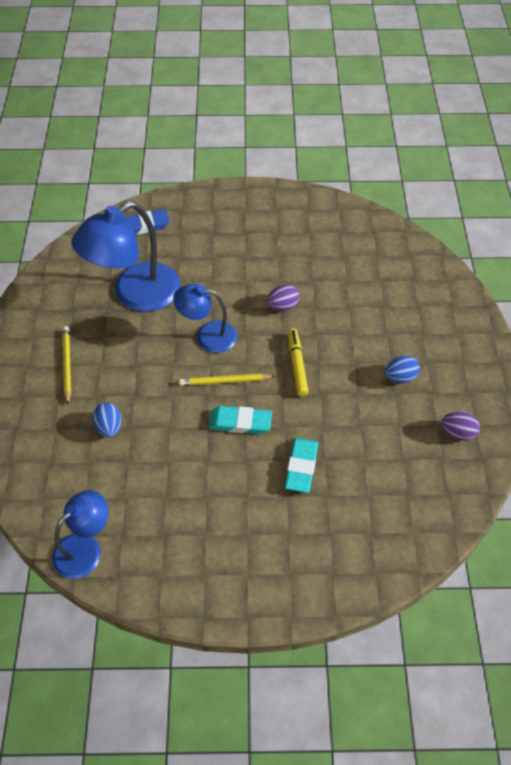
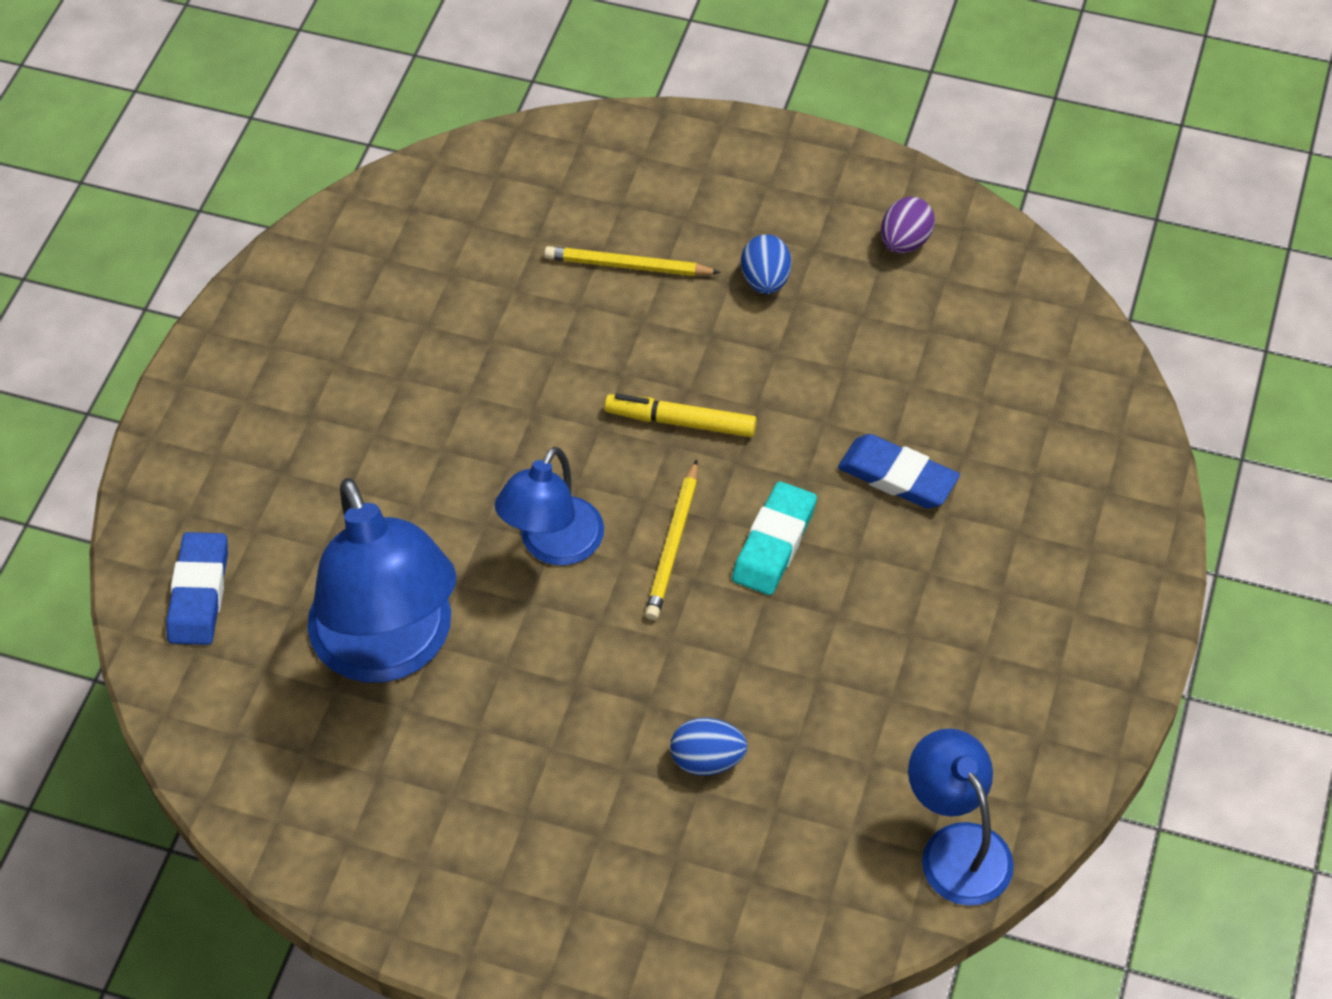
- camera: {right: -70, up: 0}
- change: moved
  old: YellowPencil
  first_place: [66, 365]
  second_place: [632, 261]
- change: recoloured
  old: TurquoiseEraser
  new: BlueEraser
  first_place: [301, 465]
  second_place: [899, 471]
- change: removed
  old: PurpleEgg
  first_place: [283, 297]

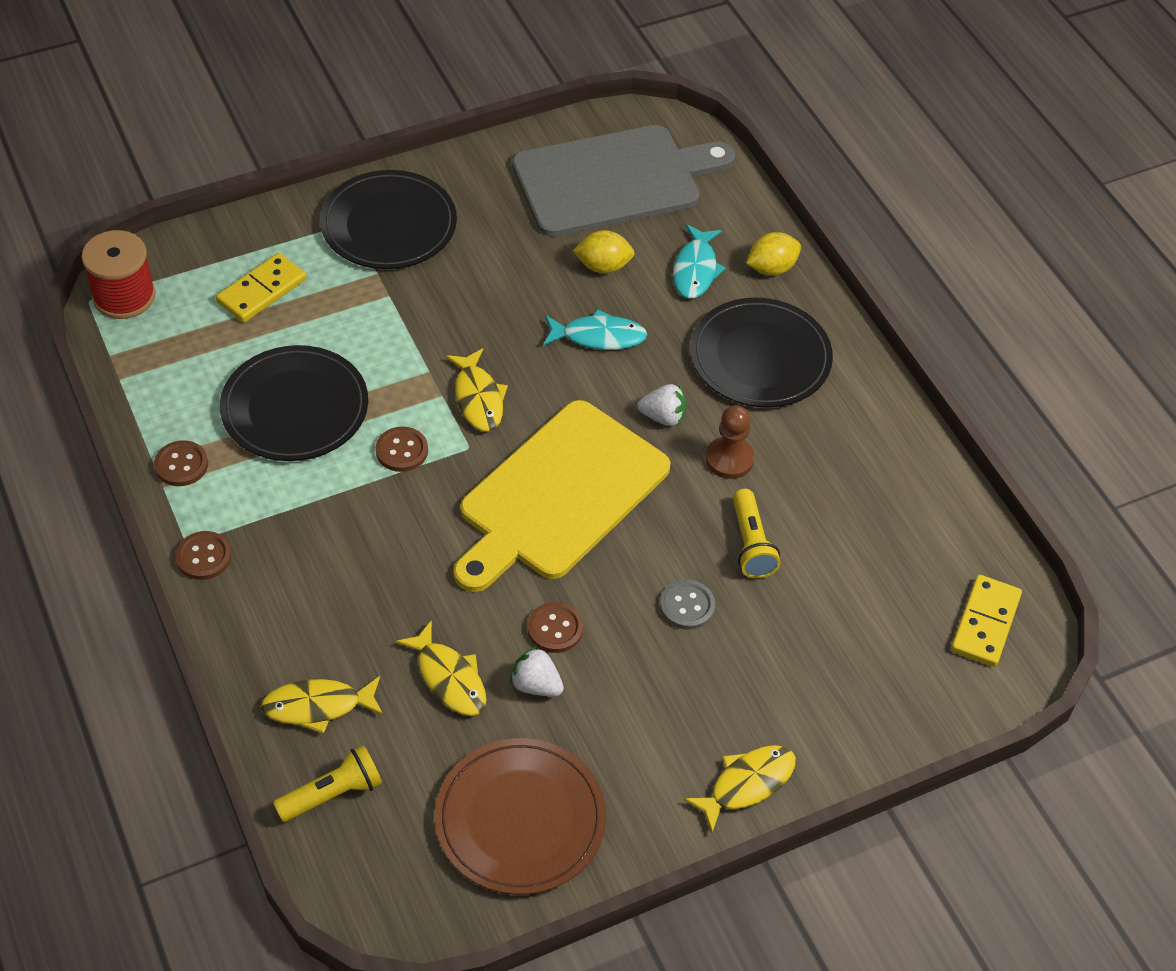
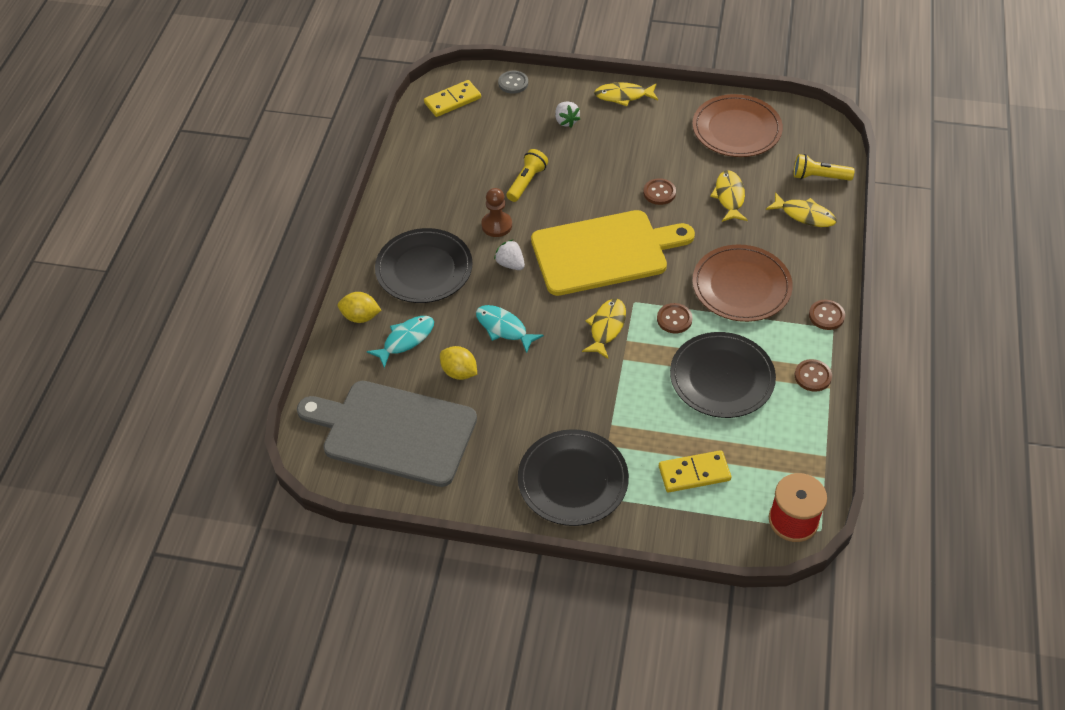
- camera: {right: -140, up: 0}
- change: moved
  old: GreyButton
  first_place: [687, 605]
  second_place: [513, 82]
- change: moved
  old: WhiteStrawberry
  first_place: [537, 671]
  second_place: [567, 114]
- change: added
  new: BrownPlate
  second_place: [742, 283]

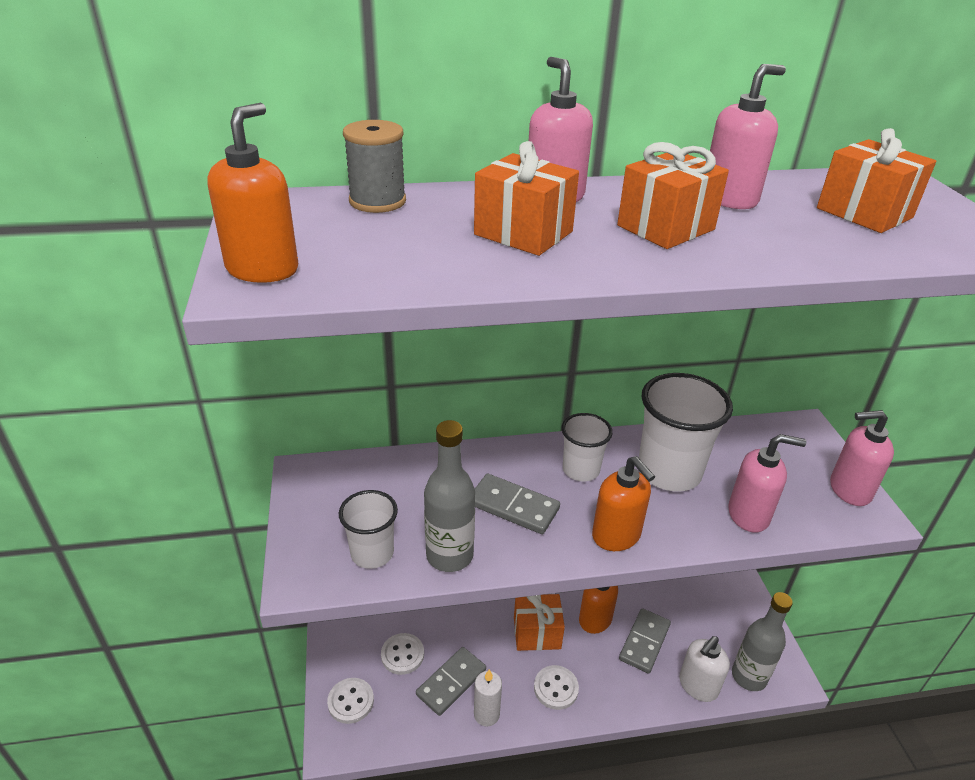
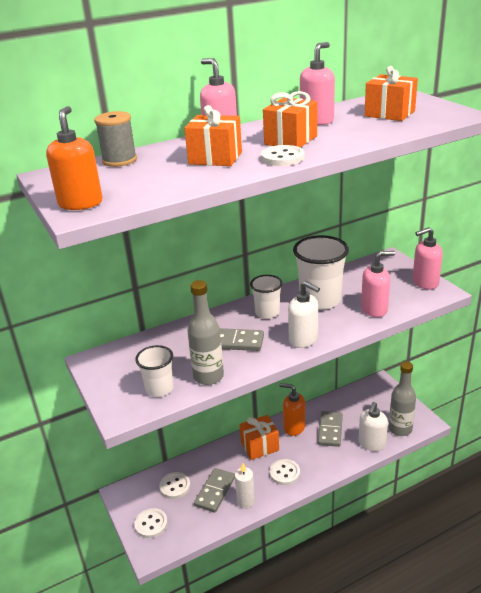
- camera: {right: -15, up: -5}
- change: added
  new: WhiteButton
  second_place: [282, 155]
- change: recoloured
  old: OrangeSoapDispenser
  new: WhiteSoapDispenser
  first_place: [623, 503]
  second_place: [304, 314]

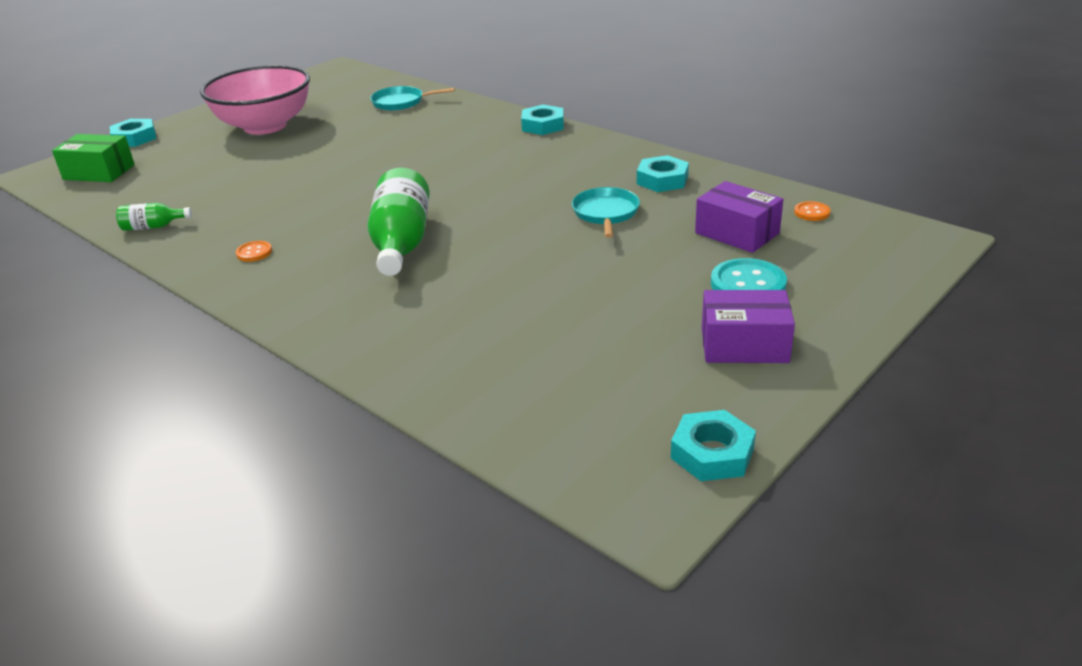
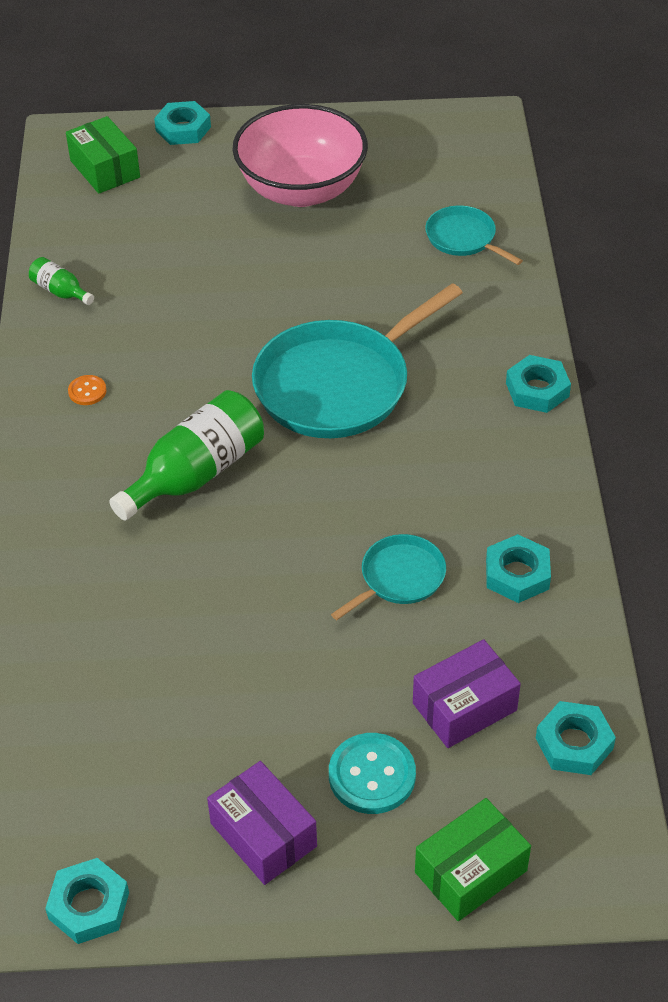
- camera: {right: 45, up: 15}
- change: added
  new: TurquoisePan
  second_place: [357, 360]
- change: turned
  old: PurpleBox
  first_place: [739, 217]
  second_place: [467, 693]
  degrees: 60
- change: added
  new: GreenBox
  second_place: [473, 859]
- change: replaced
  old: OrangeButton
  new: TurquoiseNut
  first_place: [812, 211]
  second_place: [576, 738]

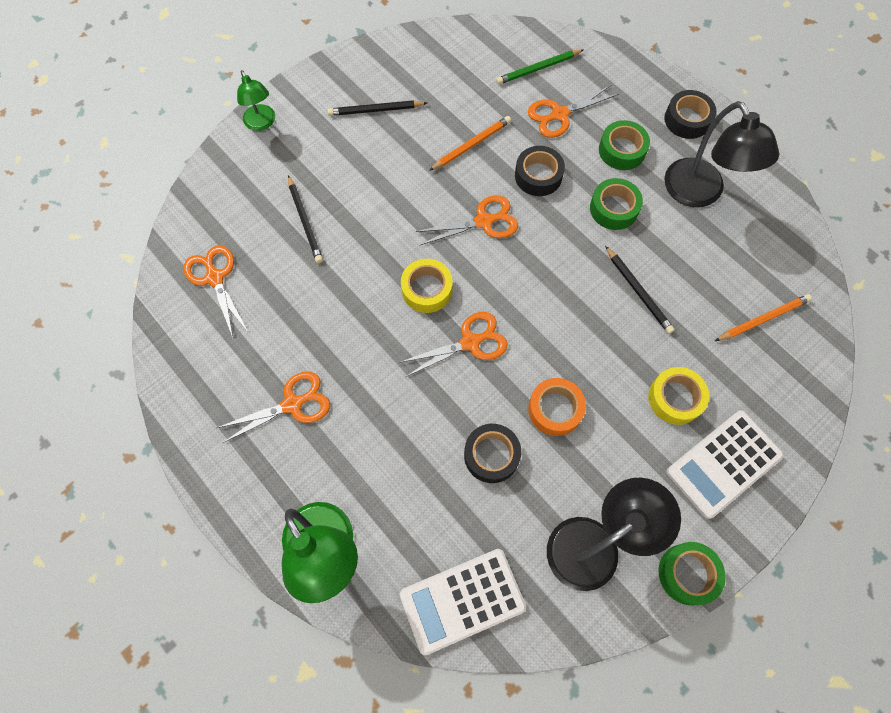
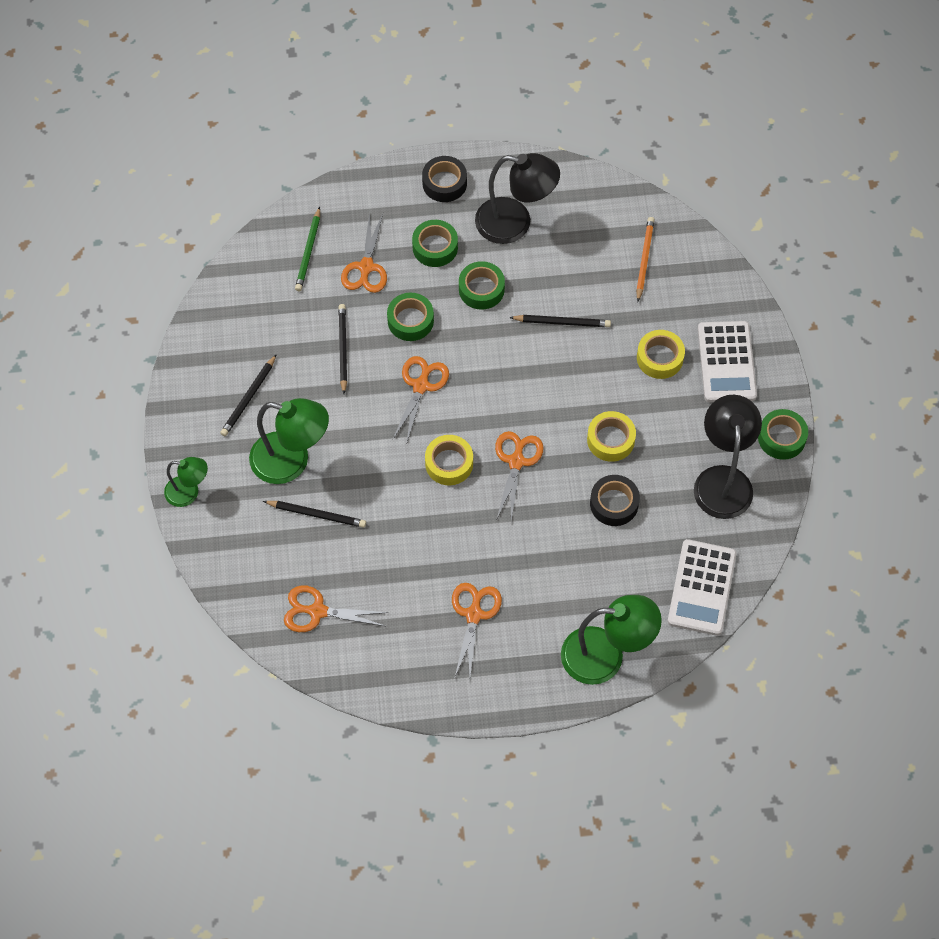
- camera: {right: -55, up: -5}
- change: added
  new: GreenLamp
  second_place: [289, 441]
- change: recoloured
  old: OrangePencil
  new: BlackPencil
  first_place: [470, 143]
  second_place: [342, 349]
- change: recoloured
  old: BlackTape
  new: GreenTape
  first_place: [540, 171]
  second_place: [410, 317]
- change: recoloured
  old: OrangeTape
  new: YellowTape
  first_place: [557, 407]
  second_place: [611, 436]

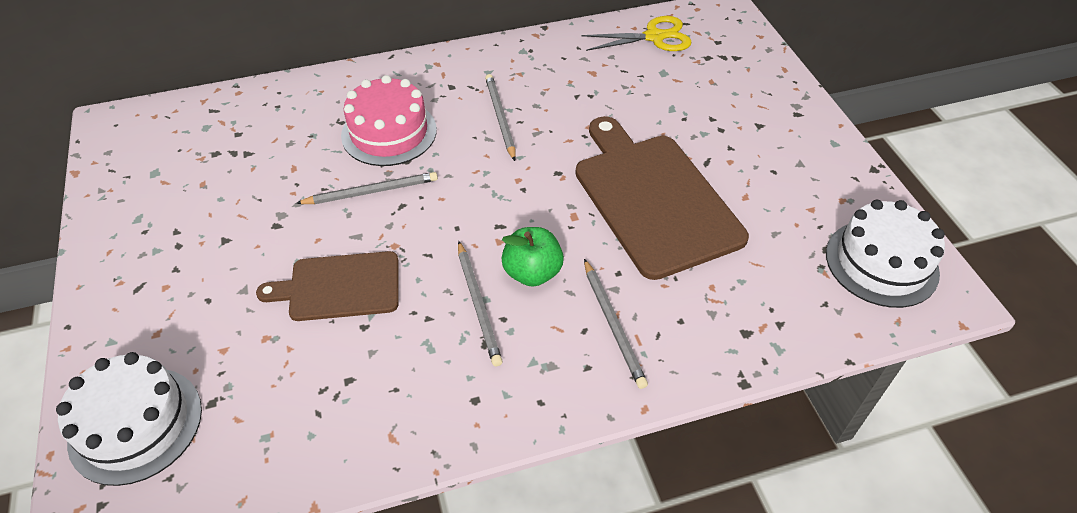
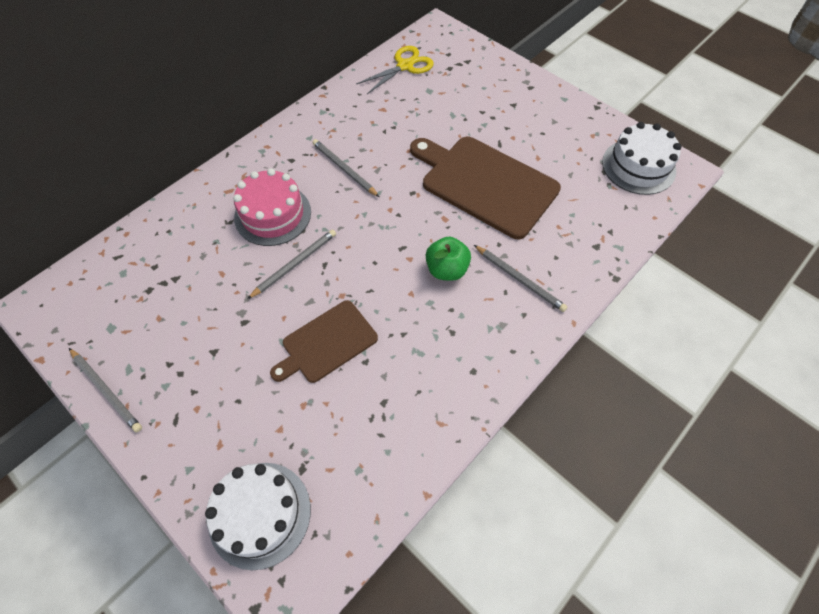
- camera: {right: -30, up: 10}
- change: moved
  old: GreyPencil
  first_place: [480, 303]
  second_place: [105, 390]

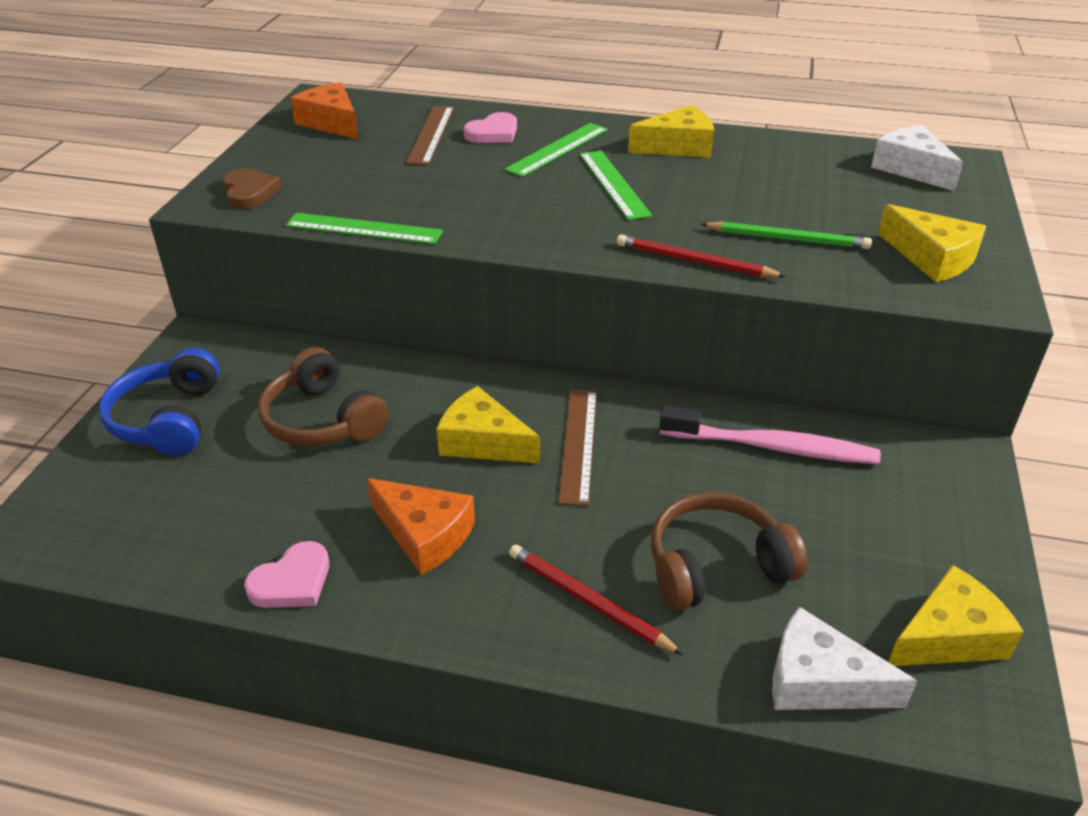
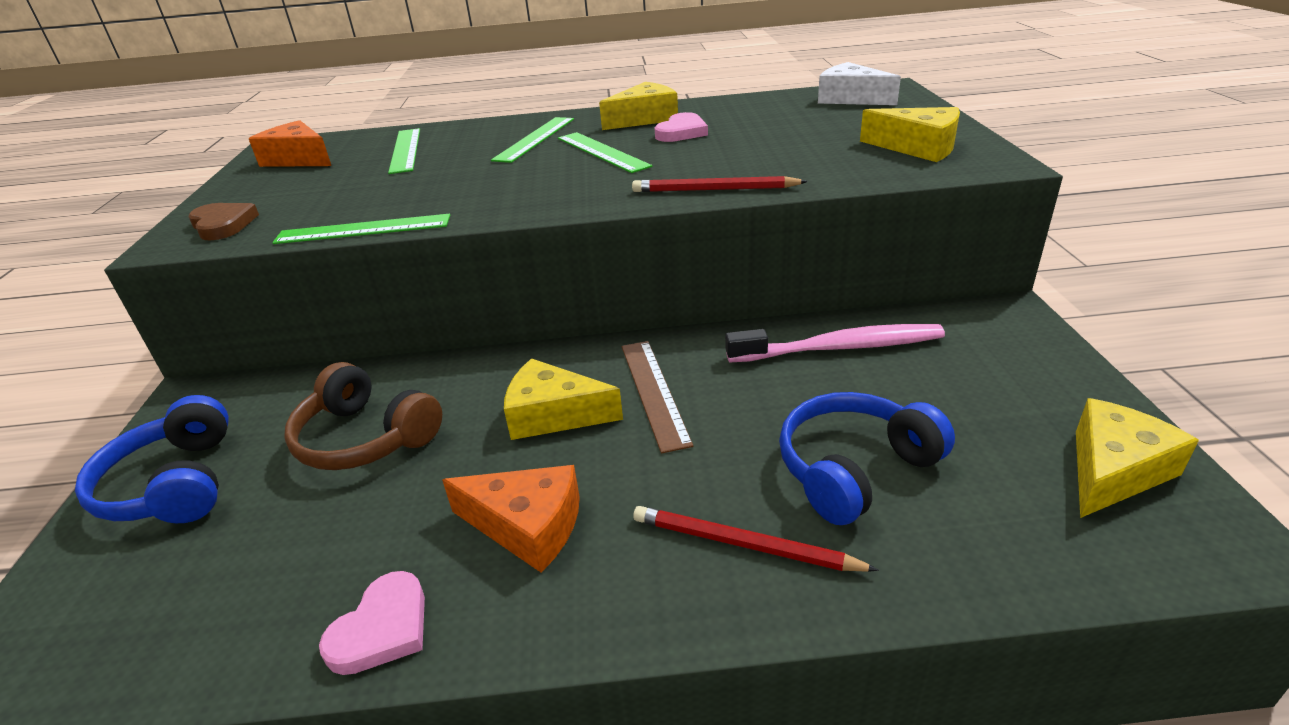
- camera: {right: -15, up: -5}
- change: recoloured
  old: BrownRuler
  new: GreenRuler
  first_place: [430, 135]
  second_place: [404, 151]
- change: moved
  old: PinkHeart
  first_place: [490, 127]
  second_place: [681, 127]
- change: recoloured
  old: BrownHeadphones
  new: BlueHeadphones
  first_place: [729, 551]
  second_place: [867, 458]
- change: removed
  old: GreenPencil
  first_place: [786, 235]
- change: removed
  old: WhiteCheese
  first_place: [844, 658]

